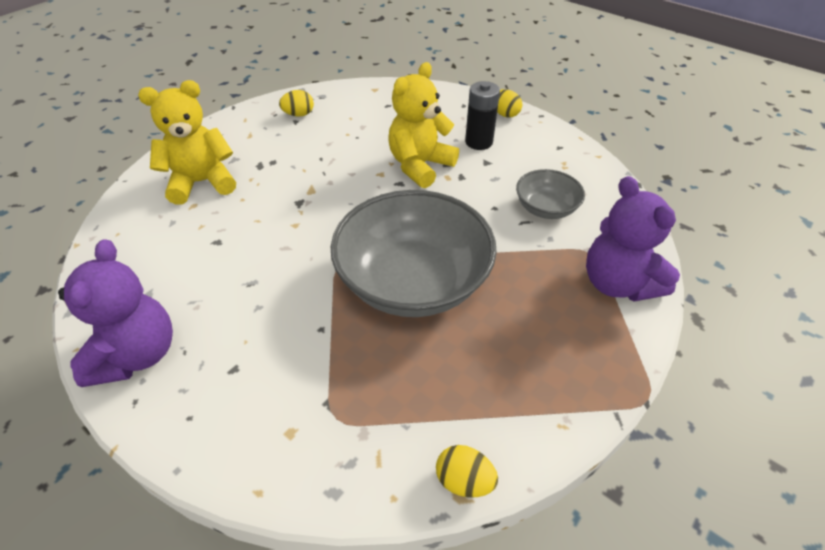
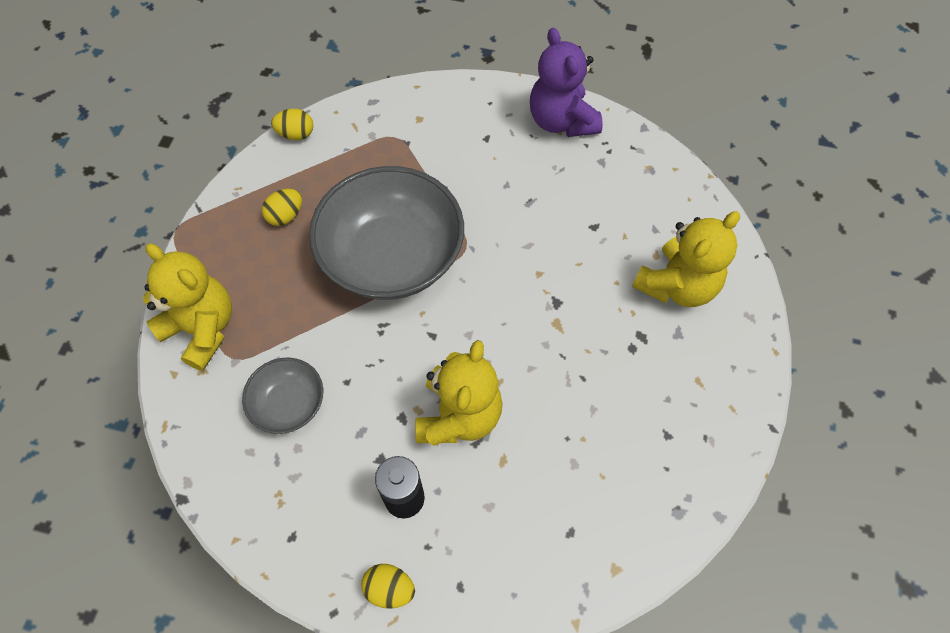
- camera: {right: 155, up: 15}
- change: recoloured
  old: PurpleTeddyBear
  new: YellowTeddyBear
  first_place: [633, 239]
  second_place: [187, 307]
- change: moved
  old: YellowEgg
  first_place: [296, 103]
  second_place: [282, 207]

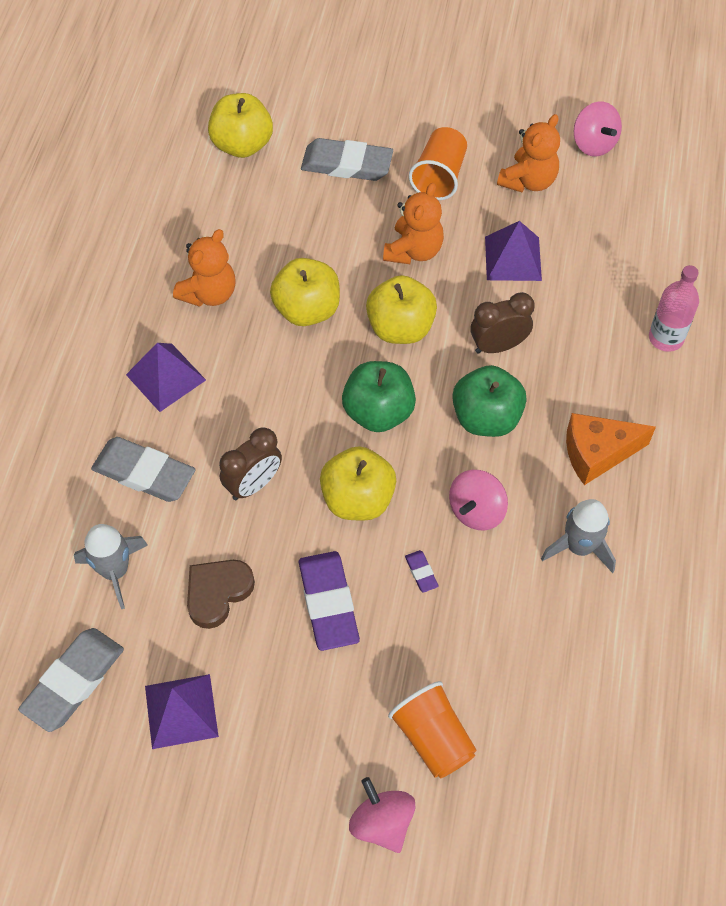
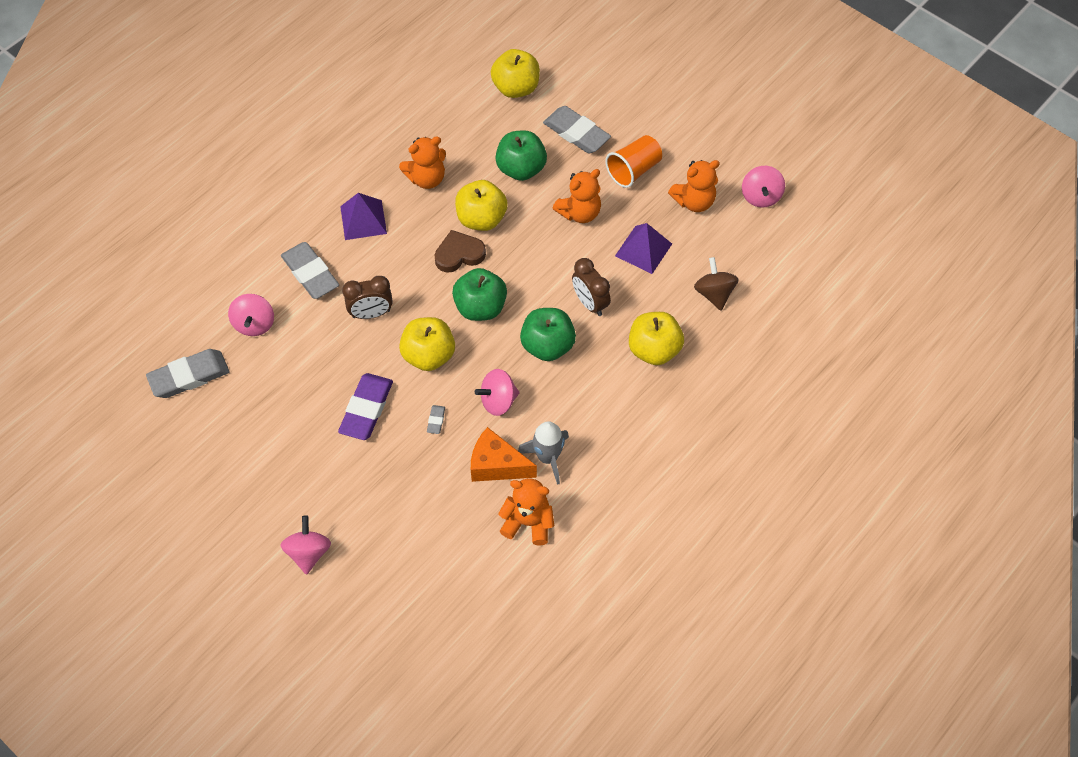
- camera: {right: 30, up: 0}
- change: replaced
  old: GreyRocket
  new: PinkSpinningTop
  first_place: [111, 566]
  second_place: [251, 315]
- change: recoloured
  old: PurpleEraser
  new: GreyEraser
  first_place: [422, 571]
  second_place: [436, 419]
- change: moved
  old: BrownHeart
  first_place: [221, 594]
  second_place: [460, 251]
- change: moved
  old: OrangeCheese
  first_place: [611, 449]
  second_place: [504, 454]
- change: added
  new: GreenApple
  second_place: [521, 155]
- change: added
  new: OrangeTeddyBear
  second_place: [526, 511]
- change: turned
  old: BrownClock
  first_place: [503, 323]
  second_place: [591, 287]
  degrees: -135
- change: moved
  old: YellowApple
  first_place: [401, 309]
  second_place: [656, 338]
- change: added
  new: BrownSpinningTop
  second_place: [716, 284]
- change: removed
  old: PurplePyramid
  first_place: [182, 711]
- change: removed
  old: OrangeCup
  first_place: [432, 730]
- change: removed
  old: PinkBottle
  first_place: [674, 308]

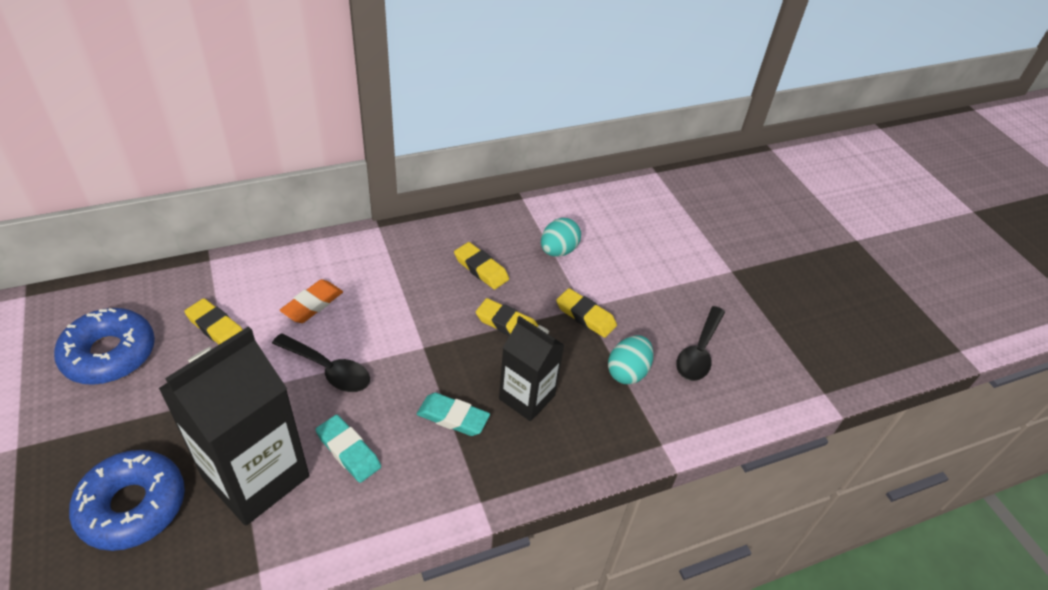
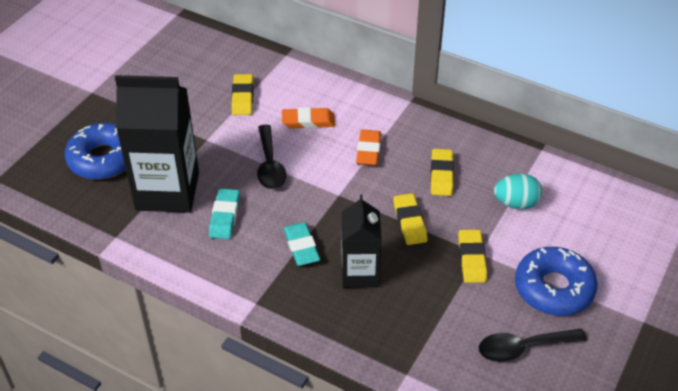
- camera: {right: 55, up: 0}
- change: added
  new: OrangeEraser
  second_place: [368, 148]
- change: moved
  old: BlueDonut
  first_place: [104, 346]
  second_place: [556, 281]
- change: removed
  old: TurquoiseEgg
  first_place: [631, 359]

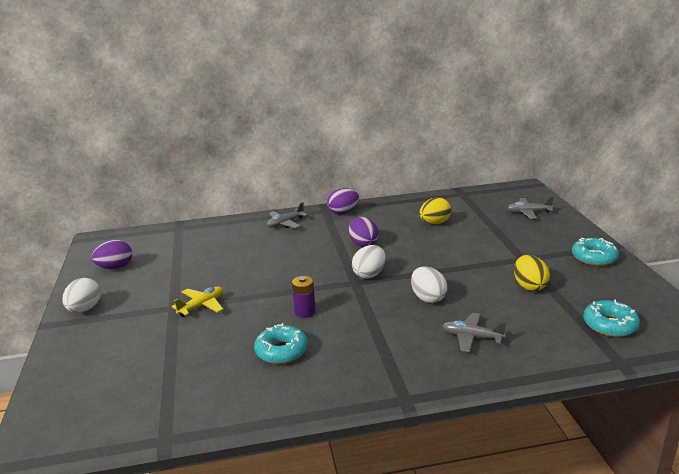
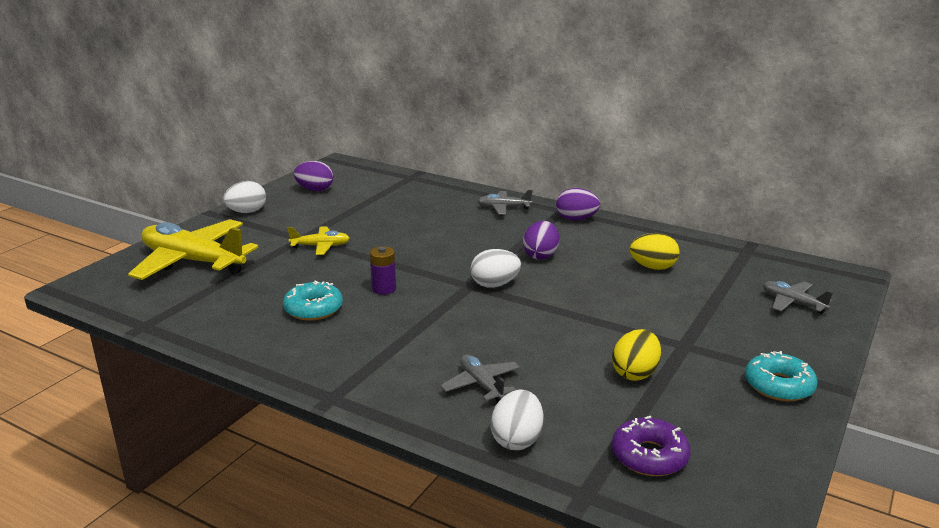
- camera: {right: 40, up: 0}
- change: added
  new: YellowPlane
  second_place: [193, 249]
- change: moved
  old: WhiteEgg
  first_place: [429, 285]
  second_place: [517, 420]
- change: recoloured
  old: TurquoiseDonut
  new: PurpleDonut
  first_place: [611, 318]
  second_place: [651, 446]

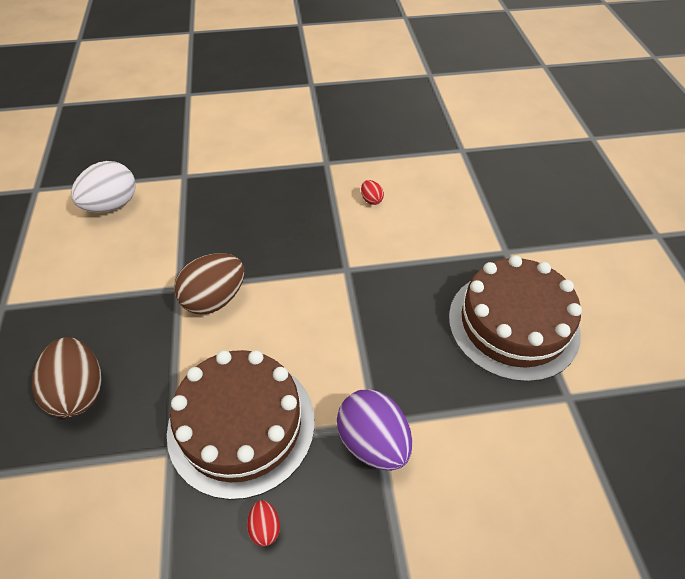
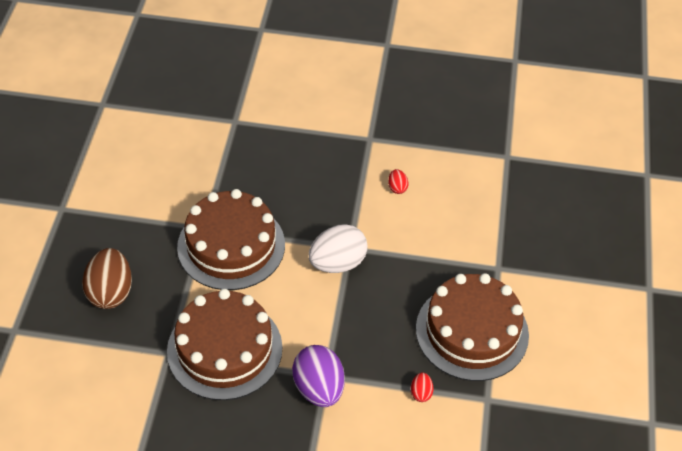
- camera: {right: 15, up: 0}
- change: replaced
  old: BrownEgg
  new: BrownCake
  first_place: [209, 284]
  second_place: [231, 239]
- change: moved
  old: WhiteEgg
  first_place: [103, 187]
  second_place: [338, 248]
- change: moved
  old: RedEgg
  first_place: [263, 523]
  second_place: [422, 387]

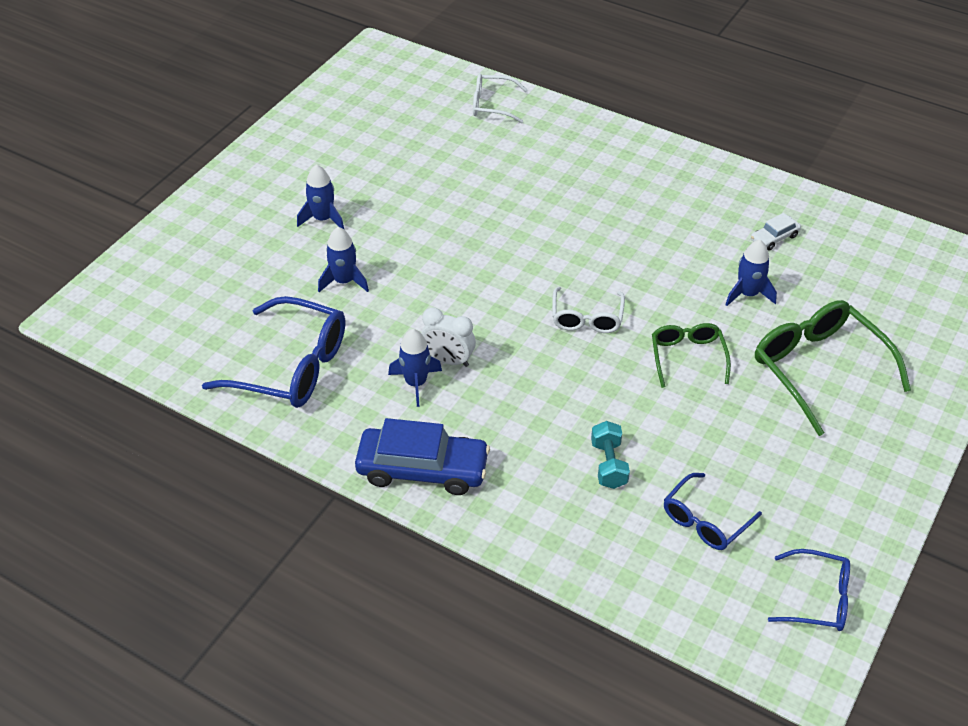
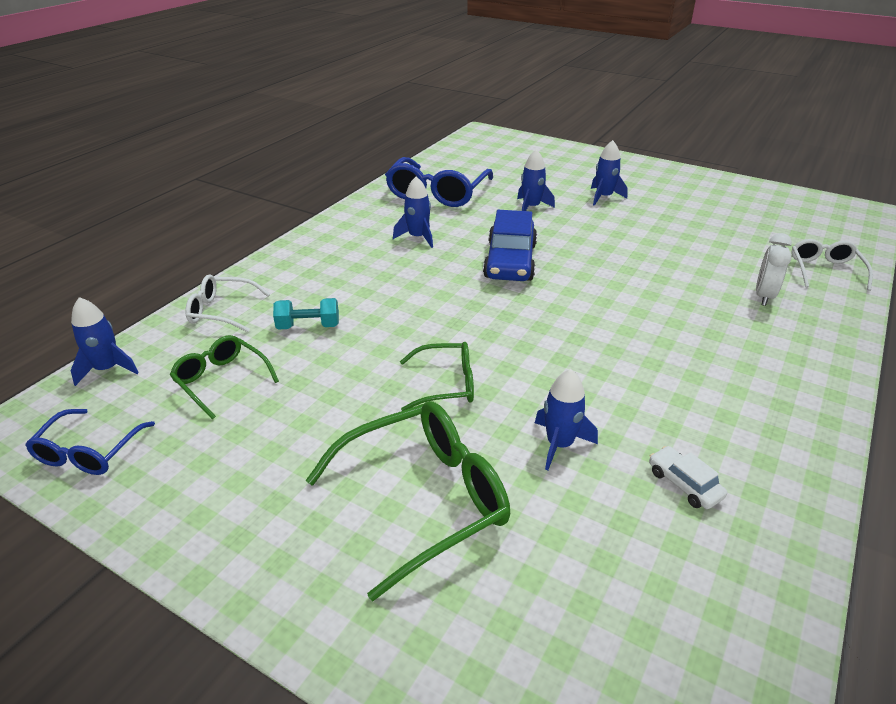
- camera: {right: 90, up: -10}
- change: added
  new: BlueRocket
  second_place: [105, 341]
- change: recoloured
  old: BlueGlasses
  new: GreenGlasses
  first_place: [713, 511]
  second_place: [224, 377]
- change: moved
  old: WhiteGlasses
  first_place: [588, 310]
  second_place: [228, 303]
- change: moved
  old: BlueCar
  first_place: [422, 456]
  second_place: [510, 245]
- change: moved
  old: WhiteClock
  first_place: [448, 337]
  second_place: [774, 269]

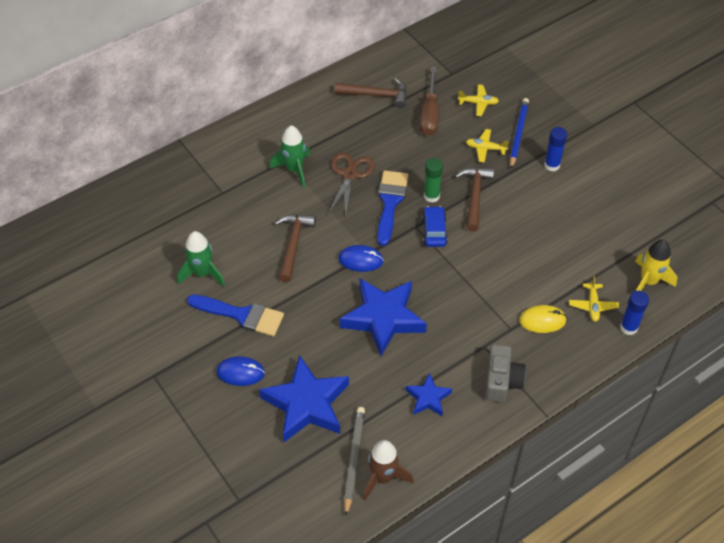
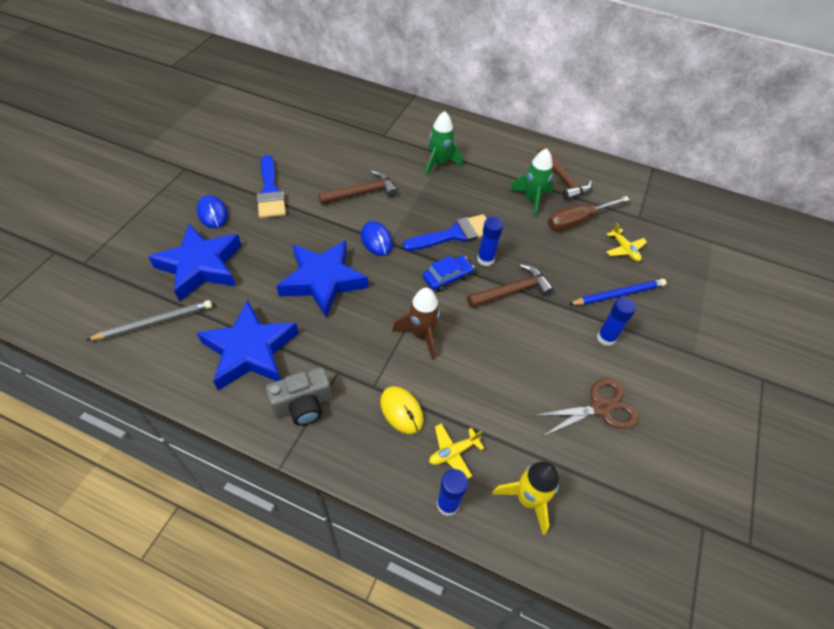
- camera: {right: 55, up: 0}
- change: resized
  old: BlueStar
  first_place: [429, 394]
  second_place: [248, 345]
  factor: 1.94
- change: moved
  old: BrownRocket
  first_place: [388, 470]
  second_place: [416, 324]
- change: recoloured
  old: GreenGlueStick
  new: BlueGlueStick
  first_place: [433, 180]
  second_place: [490, 241]
- change: moved
  old: GreenRocket
  first_place: [201, 258]
  second_place: [532, 182]
- change: moved
  old: BrownScissors
  first_place: [351, 185]
  second_place: [585, 407]
- change: removed
  old: YellowPlane
  first_place: [487, 146]

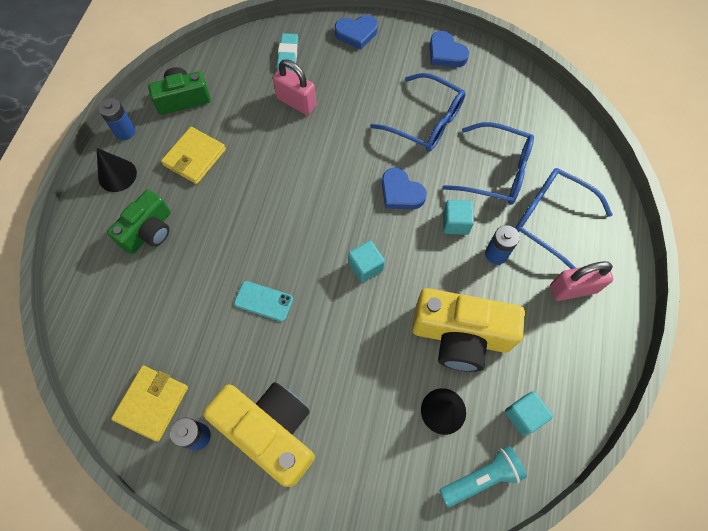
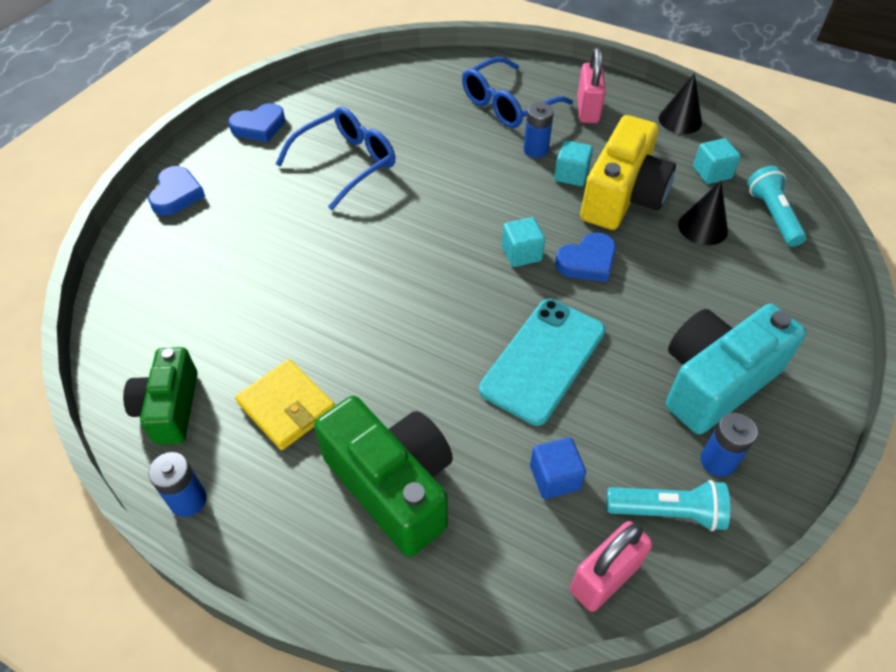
- camera: {right: -75, up: -15}
- change: resized
  old: GreenCamera
  first_place: [139, 222]
  second_place: [383, 476]
  factor: 1.56
- change: resized
  old: TurquoisePhone
  first_place: [263, 301]
  second_place: [542, 362]
  factor: 1.93
- change: added
  new: BlueCube
  second_place: [558, 468]
- change: moved
  old: TurquoiseCube
  first_place: [458, 217]
  second_place: [573, 163]
- change: moved
  old: BlueHeart
  first_place: [404, 188]
  second_place: [585, 257]
- change: moved
  old: PinkPadlock
  first_place: [295, 87]
  second_place: [611, 566]
- change: replaced
  old: YellowWallet
  new: TurquoiseFlashlight
  first_place: [149, 404]
  second_place: [668, 505]
- change: moved
  old: BlackCone
  first_place: [117, 170]
  second_place: [680, 103]
- change: recoloured
  old: YellowCamera
  new: TurquoiseCamera
  first_place: [259, 434]
  second_place: [736, 369]
- change: removed
  old: TurquoiseEraser
  first_place: [287, 52]
- change: removed
  old: BlueGlasses
  first_place: [488, 163]

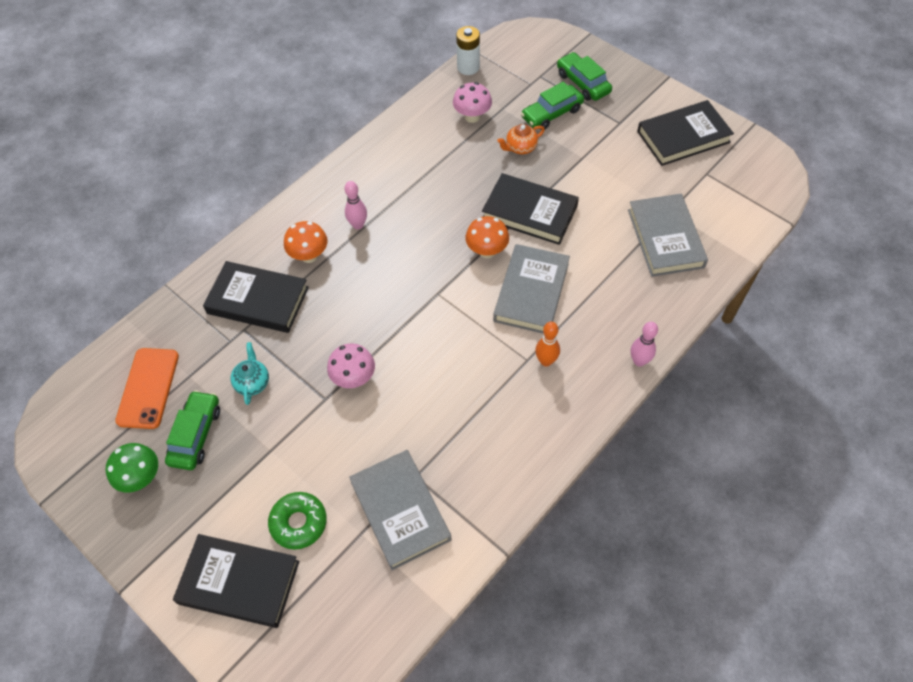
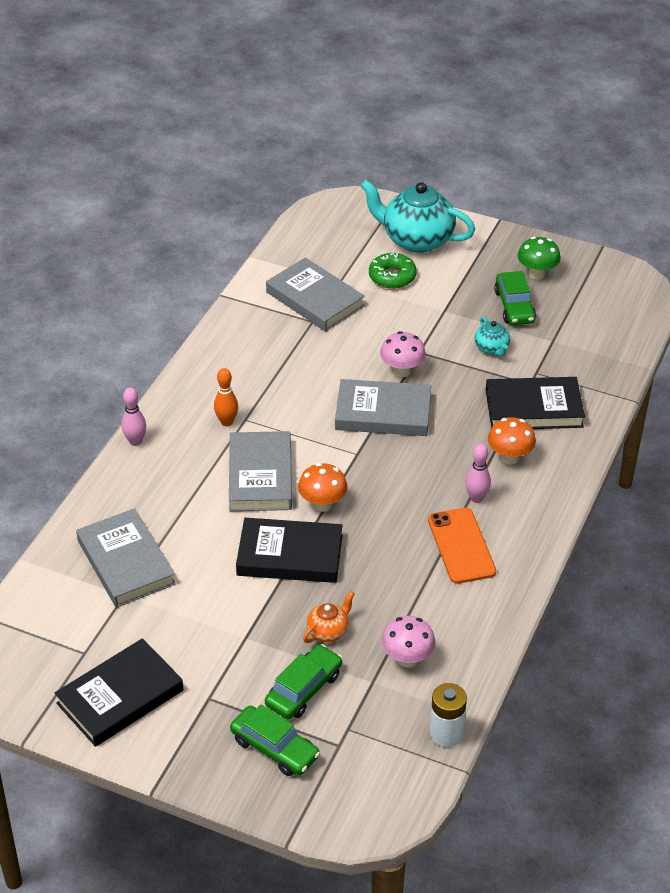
- camera: {right: 160, up: -15}
- change: added
  new: GreyBook
  second_place: [383, 407]
- change: replaced
  old: BlackBook
  new: TurquoiseTeapot
  first_place: [236, 581]
  second_place: [417, 216]
- change: moved
  old: OrangePhone
  first_place: [147, 388]
  second_place: [462, 546]

